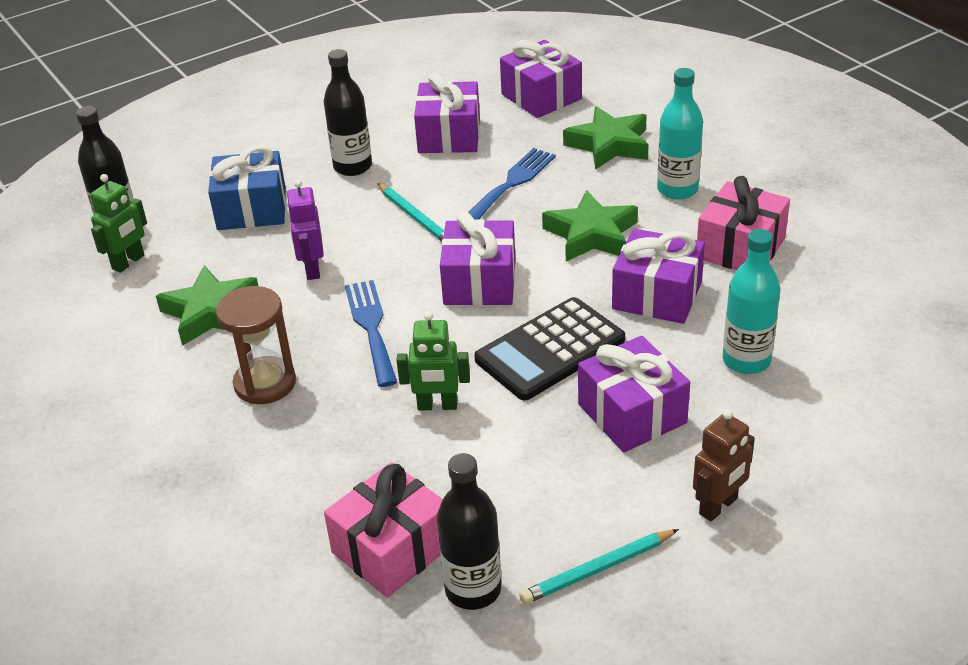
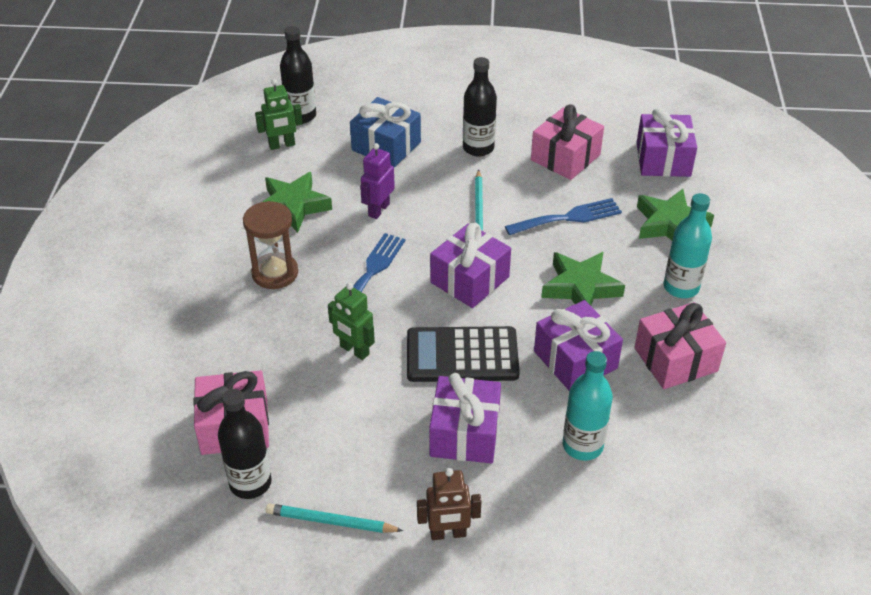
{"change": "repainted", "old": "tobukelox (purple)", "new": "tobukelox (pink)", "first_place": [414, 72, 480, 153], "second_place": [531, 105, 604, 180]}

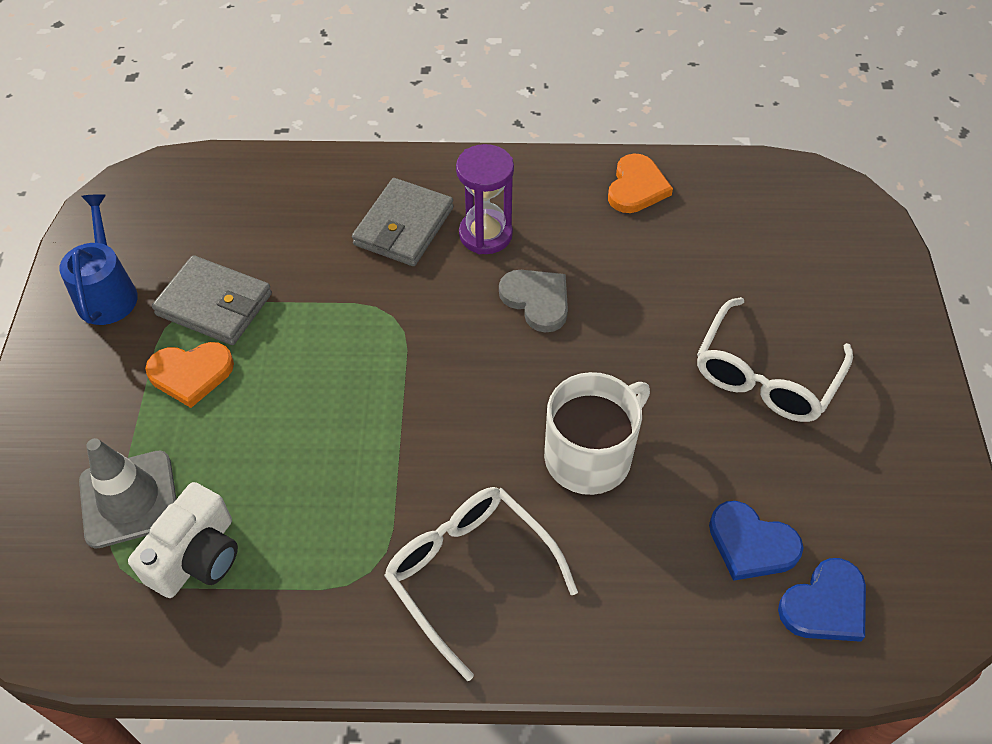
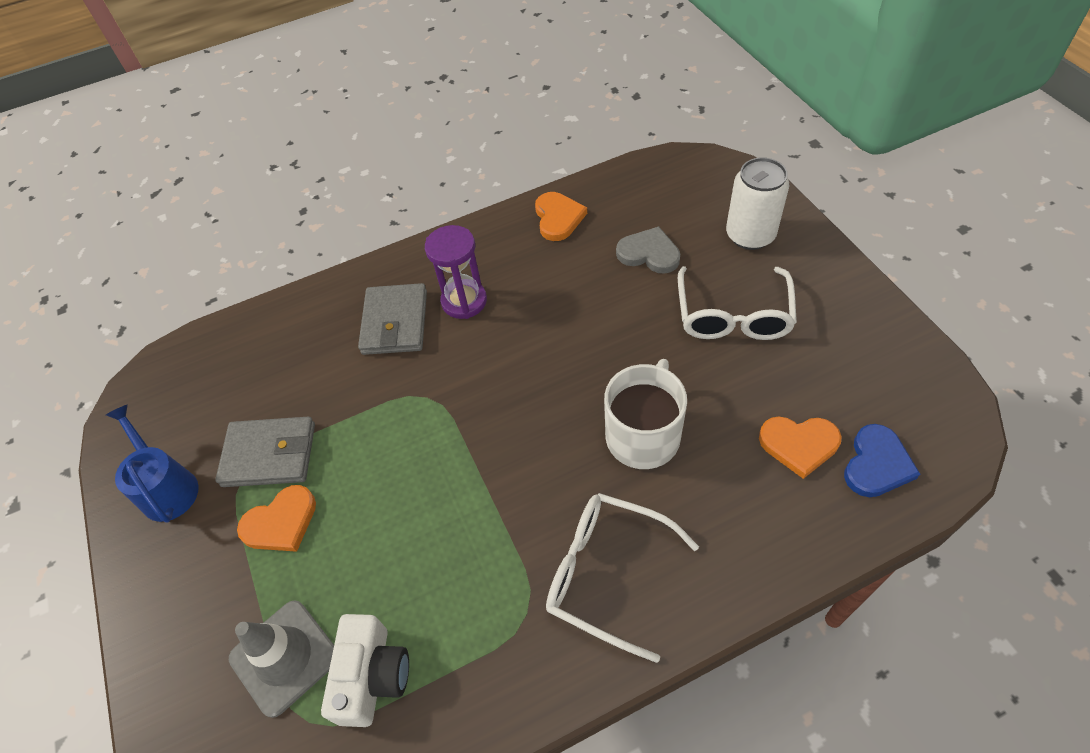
{"change": "new", "new": "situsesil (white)", "second_place": [726, 157, 789, 250]}
{"change": "shifted", "old": "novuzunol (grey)", "first_place": [499, 270, 568, 333], "second_place": [616, 226, 680, 274]}
{"change": "repainted", "old": "novuzunol (blue)", "new": "novuzunol (orange)", "first_place": [709, 501, 803, 581], "second_place": [759, 417, 842, 479]}

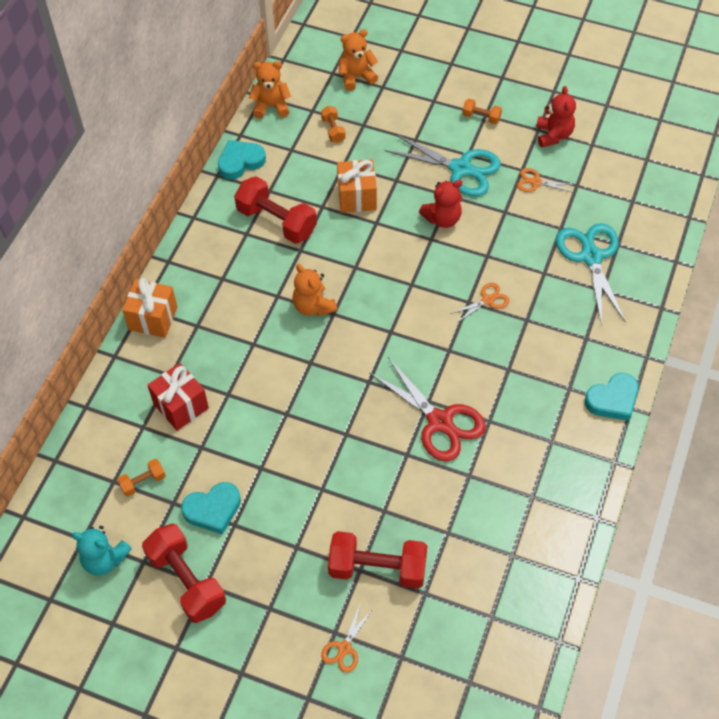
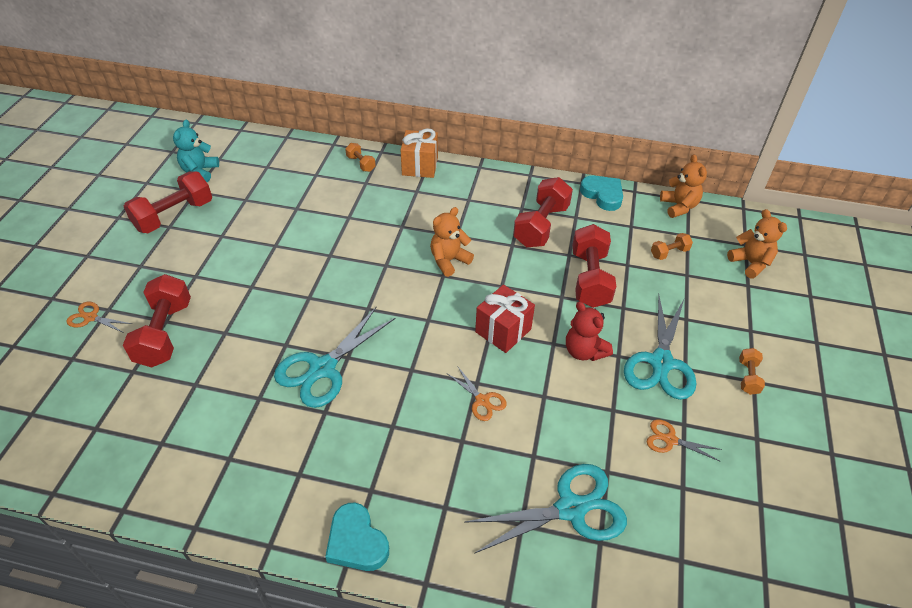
{"change": "gone", "old": "novuzunol (turquoise)", "first_place": [181, 482, 241, 534]}
{"change": "gone", "old": "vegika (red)", "first_place": [536, 86, 576, 147]}
{"change": "shifted", "old": "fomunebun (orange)", "first_place": [117, 459, 166, 497], "second_place": [345, 143, 376, 172]}
{"change": "shifted", "old": "tobukelox (red)", "first_place": [147, 363, 209, 431], "second_place": [475, 285, 535, 353]}
{"change": "swapped", "old": "tobukelox (orange)", "new": "fomunebun (red)", "first_place": [337, 159, 377, 213], "second_place": [572, 224, 616, 308]}
{"change": "repainted", "old": "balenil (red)", "new": "balenil (turquoise)", "first_place": [369, 357, 486, 462], "second_place": [274, 306, 396, 408]}
{"change": "rotated", "old": "balenil (orange)", "first_place": [517, 168, 576, 193], "second_place": [647, 419, 722, 462], "degrees": -75}

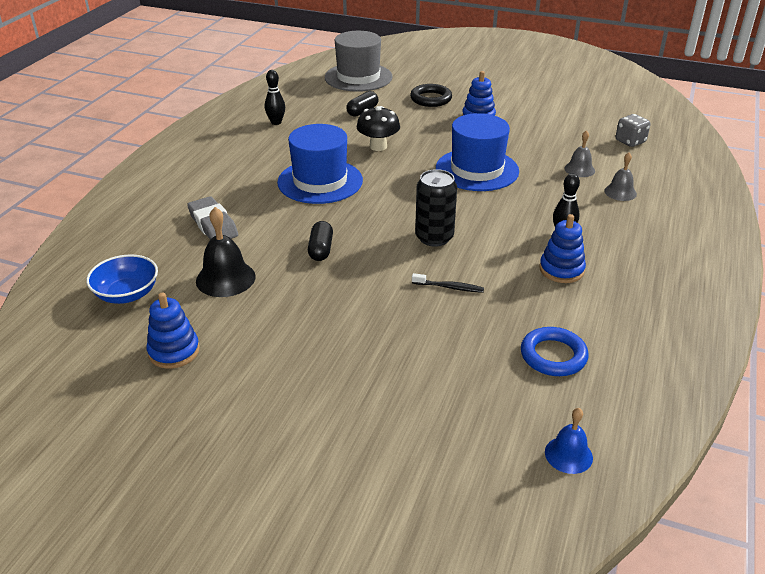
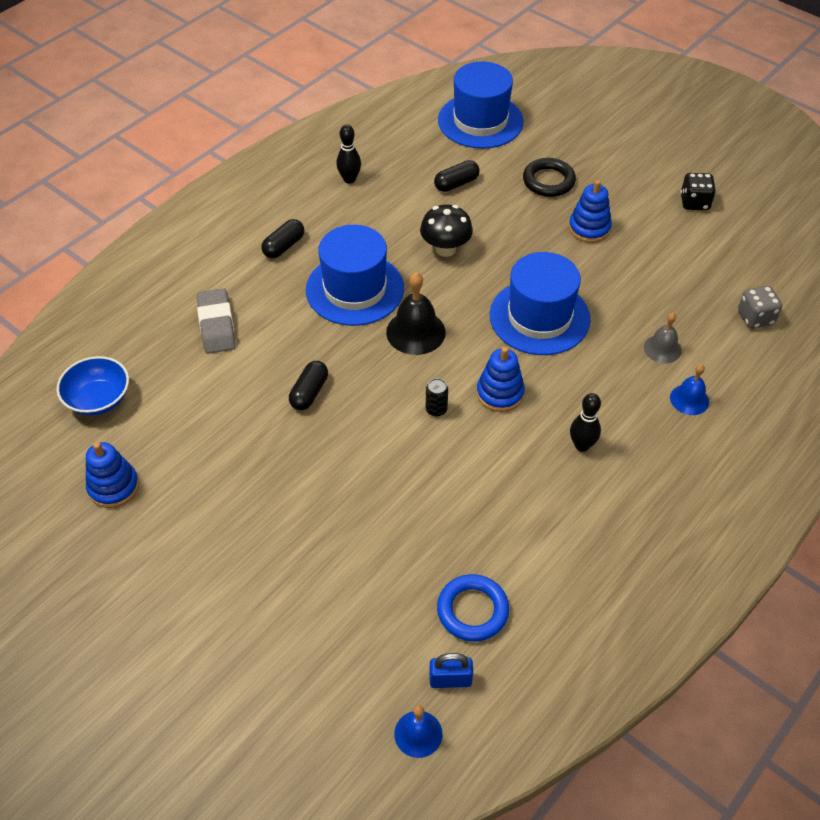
{"change": "gone", "old": "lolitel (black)", "first_place": [412, 273, 484, 293]}
{"change": "new", "new": "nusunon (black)", "second_place": [261, 219, 304, 258]}
{"change": "new", "new": "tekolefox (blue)", "second_place": [429, 653, 473, 688]}
{"change": "new", "new": "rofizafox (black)", "second_place": [680, 173, 716, 210]}
{"change": "shifted", "old": "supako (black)", "first_place": [196, 207, 256, 297], "second_place": [386, 272, 446, 355]}
{"change": "shifted", "old": "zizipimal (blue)", "first_place": [539, 214, 586, 283], "second_place": [476, 347, 525, 412]}
{"change": "repainted", "old": "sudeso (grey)", "new": "sudeso (blue)", "first_place": [325, 31, 393, 92], "second_place": [438, 61, 524, 149]}
{"change": "repainted", "old": "supako (grey)", "new": "supako (blue)", "first_place": [604, 153, 637, 201], "second_place": [670, 364, 709, 415]}
{"change": "scaled", "old": "situsesil (black)", "first_place": [415, 169, 457, 247], "second_place": [426, 378, 448, 417], "factor": 0.49}

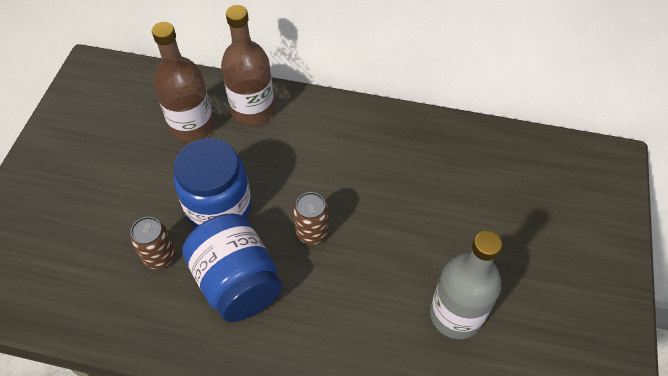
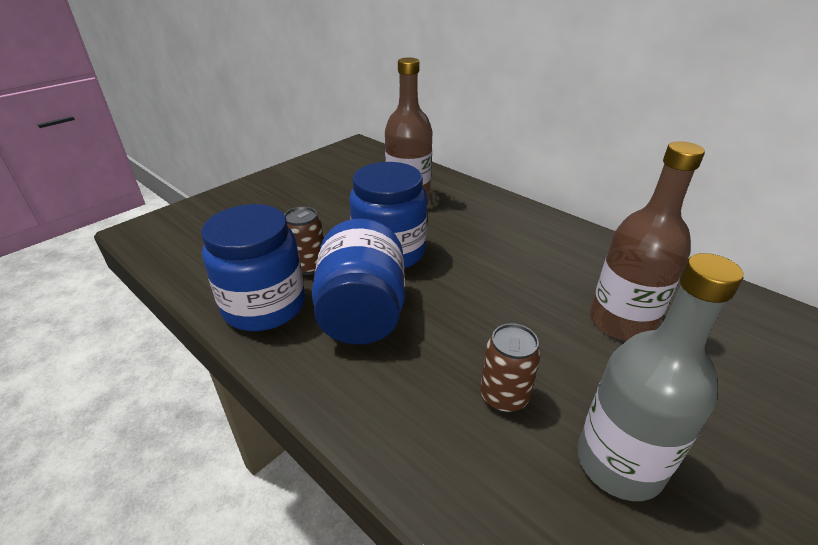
{"change": "new", "new": "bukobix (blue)", "second_place": [201, 204, 305, 331]}
{"change": "shifted", "old": "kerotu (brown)", "first_place": [221, 5, 275, 126], "second_place": [590, 141, 705, 341]}
{"change": "shifted", "old": "situsesil (brown)", "first_place": [293, 192, 329, 244], "second_place": [480, 323, 541, 413]}

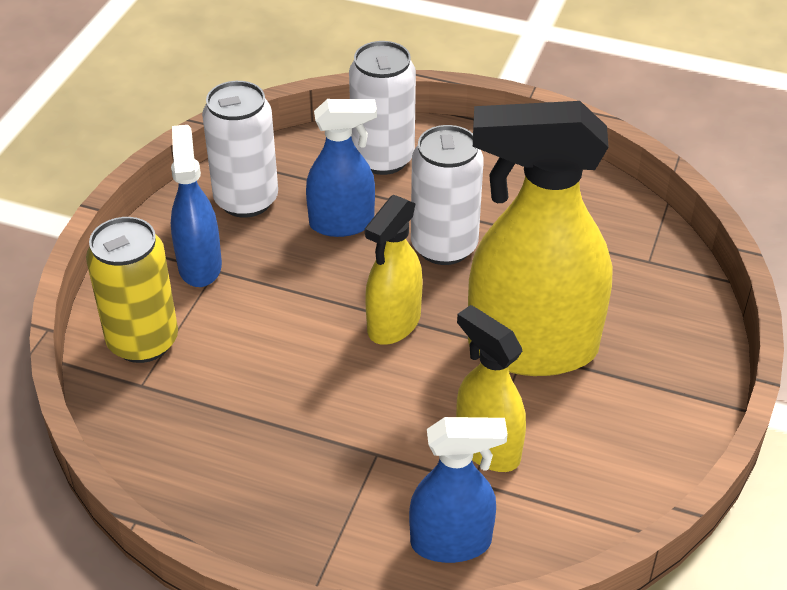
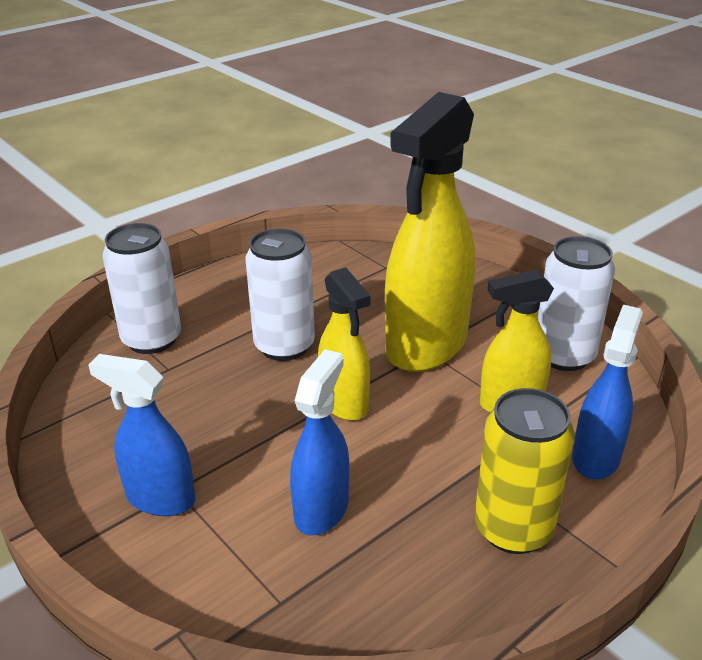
{"change": "shifted", "old": "situsesil (yellow)", "first_place": [86, 217, 178, 363], "second_place": [475, 388, 575, 554]}
{"change": "shifted", "old": "situsesil (white)", "first_place": [202, 81, 278, 218], "second_place": [538, 236, 615, 371]}
{"change": "shifted", "old": "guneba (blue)", "first_place": [306, 99, 377, 237], "second_place": [290, 349, 349, 536]}

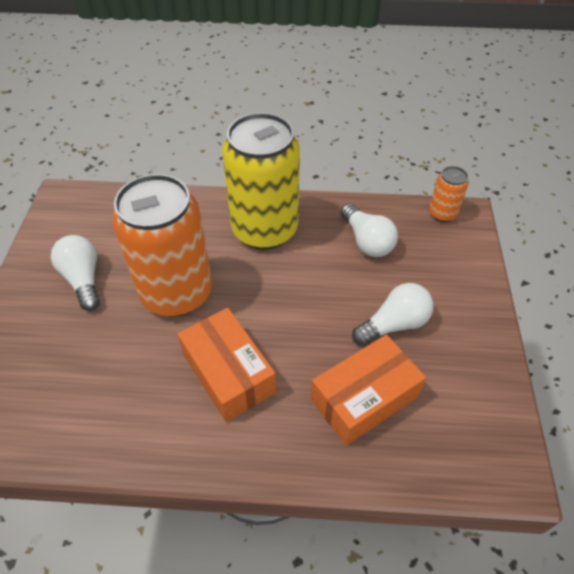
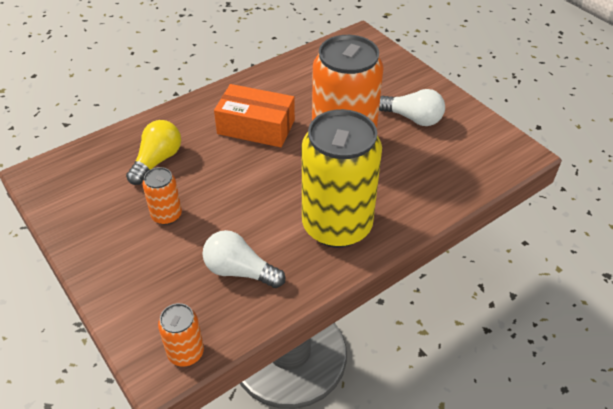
{"change": "swapped", "old": "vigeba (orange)", "new": "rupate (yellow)", "first_place": [311, 335, 426, 446], "second_place": [126, 120, 181, 185]}
{"change": "swapped", "old": "rupate (white)", "new": "situsesil (orange)", "first_place": [352, 283, 434, 346], "second_place": [142, 167, 182, 225]}

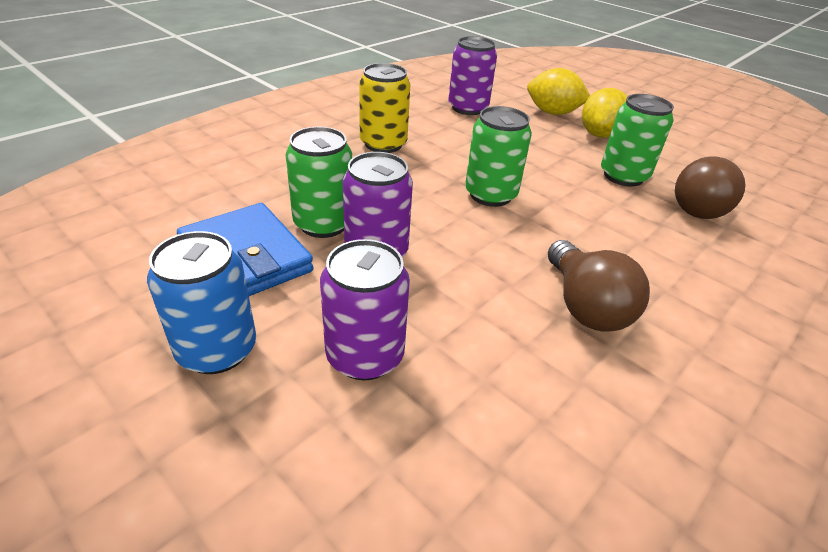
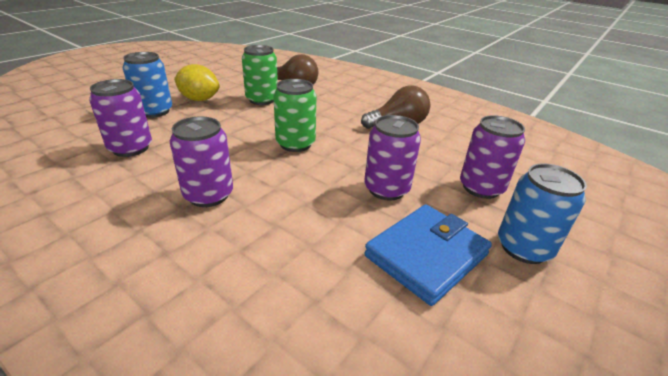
{"change": "gone", "old": "situsesil (green)", "first_place": [286, 127, 352, 238]}
{"change": "swapped", "old": "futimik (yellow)", "new": "situsesil (blue)", "first_place": [527, 68, 590, 115], "second_place": [122, 52, 172, 118]}
{"change": "repainted", "old": "situsesil (yellow)", "new": "situsesil (purple)", "first_place": [359, 63, 410, 153], "second_place": [170, 116, 233, 207]}

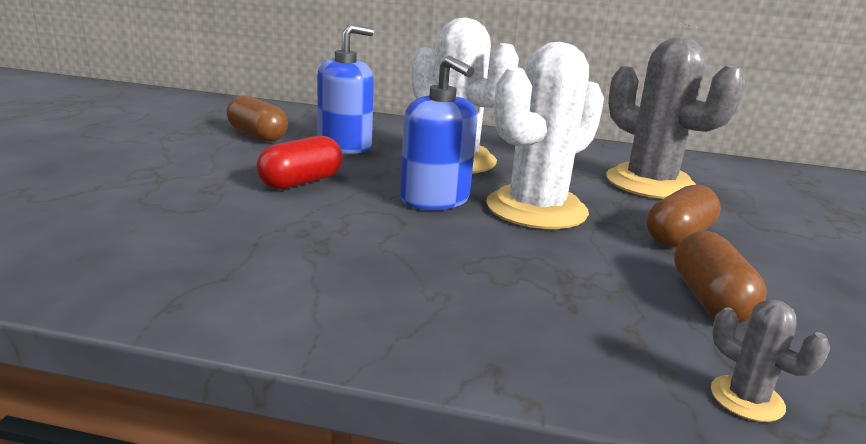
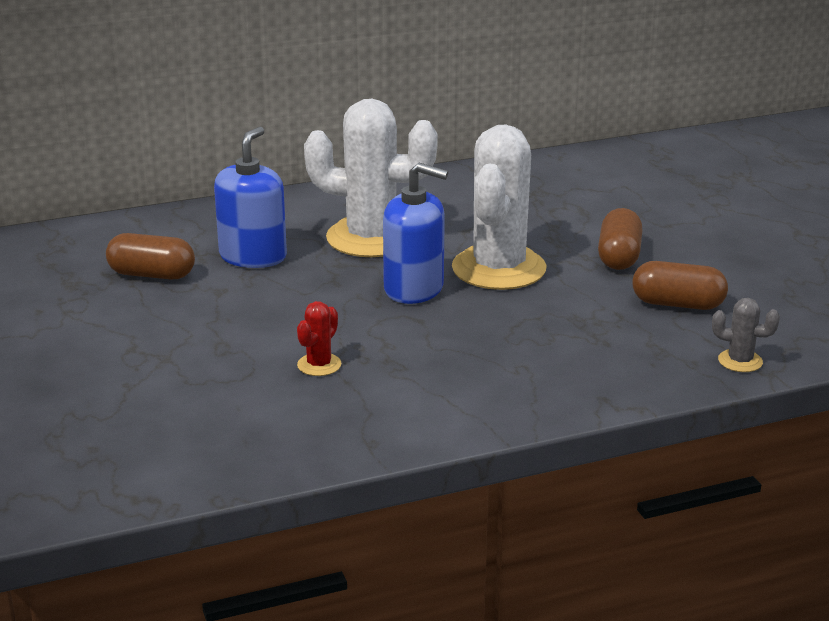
{"change": "gone", "old": "nusunon (red)", "first_place": [256, 136, 343, 189]}
{"change": "gone", "old": "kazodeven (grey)", "first_place": [606, 37, 745, 199]}
{"change": "new", "new": "kazodeven (red)", "second_place": [297, 301, 341, 376]}
{"change": "rotated", "old": "nusunon (brown)", "first_place": [674, 231, 766, 323], "second_place": [632, 261, 728, 310], "degrees": -45}

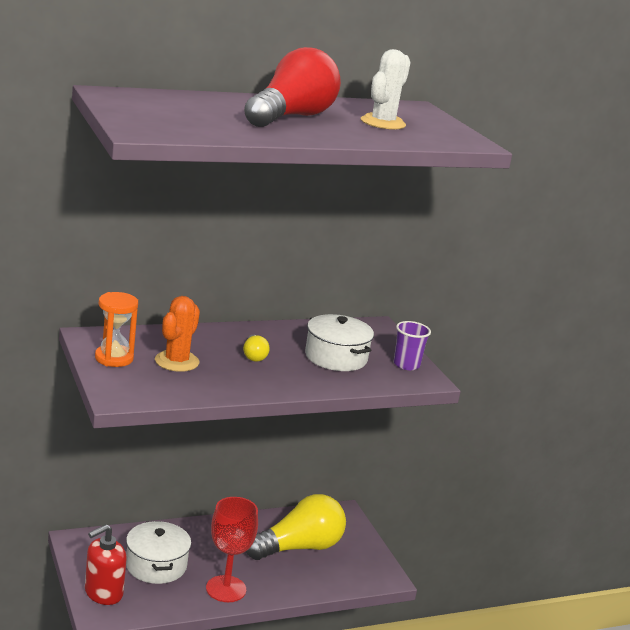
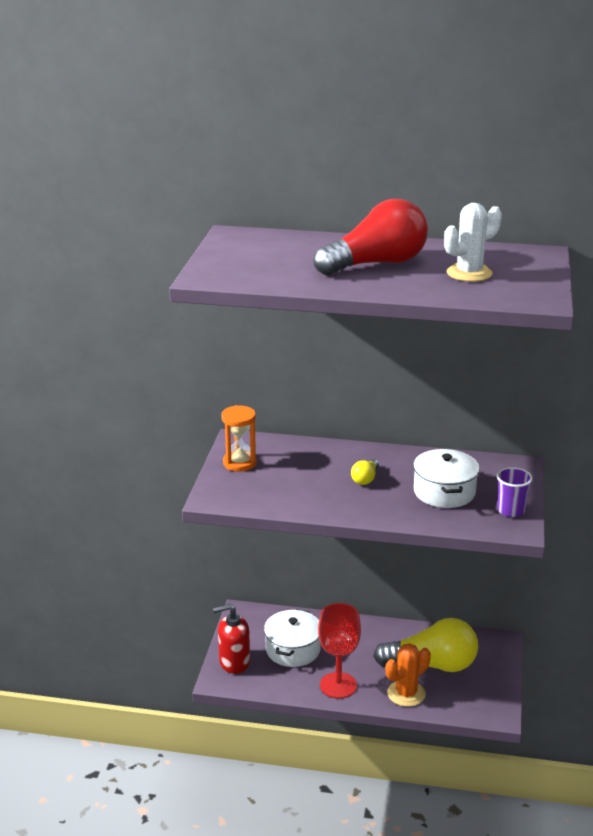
{"change": "shifted", "old": "kazodeven (orange)", "first_place": [155, 296, 200, 372], "second_place": [386, 643, 431, 707]}

